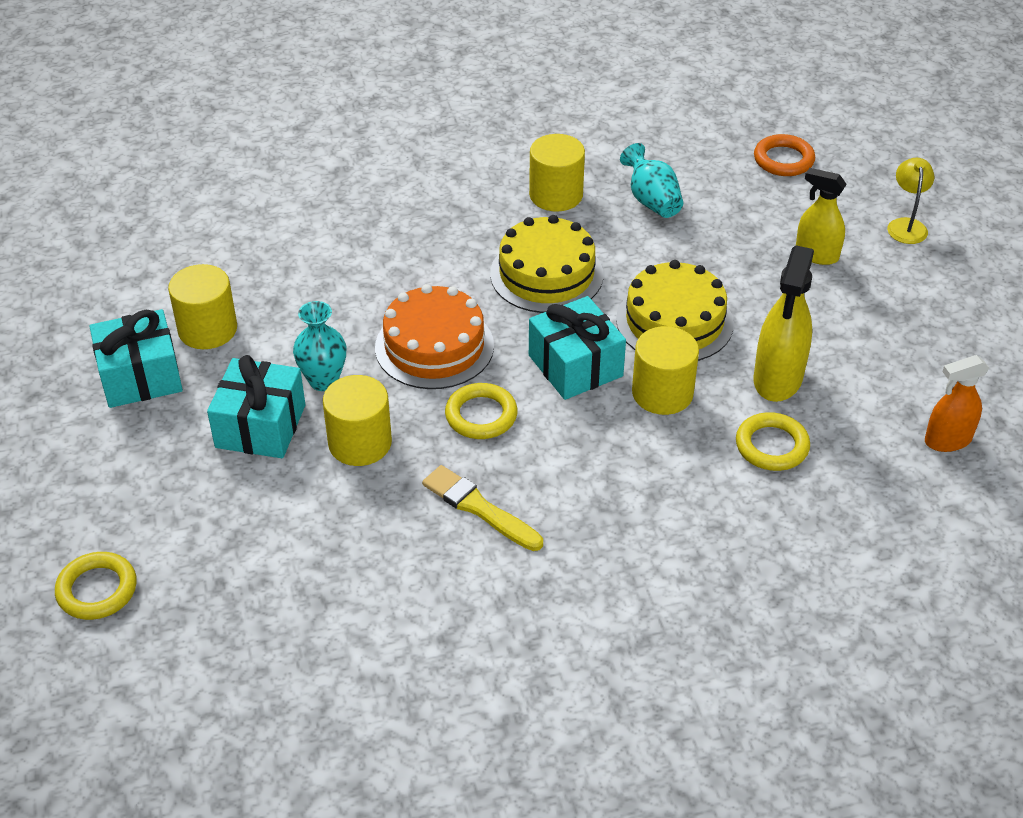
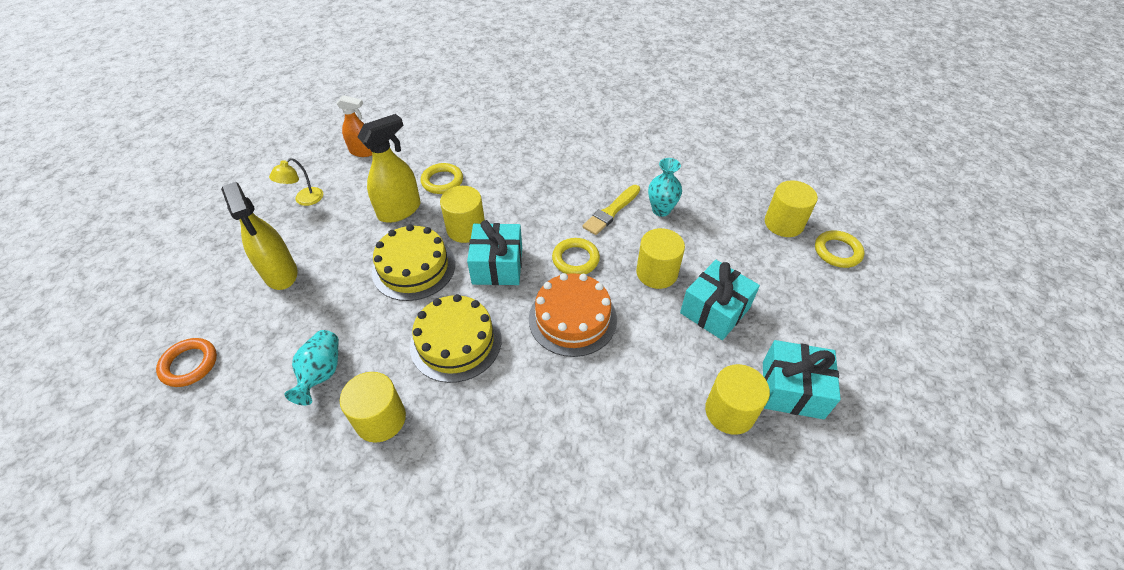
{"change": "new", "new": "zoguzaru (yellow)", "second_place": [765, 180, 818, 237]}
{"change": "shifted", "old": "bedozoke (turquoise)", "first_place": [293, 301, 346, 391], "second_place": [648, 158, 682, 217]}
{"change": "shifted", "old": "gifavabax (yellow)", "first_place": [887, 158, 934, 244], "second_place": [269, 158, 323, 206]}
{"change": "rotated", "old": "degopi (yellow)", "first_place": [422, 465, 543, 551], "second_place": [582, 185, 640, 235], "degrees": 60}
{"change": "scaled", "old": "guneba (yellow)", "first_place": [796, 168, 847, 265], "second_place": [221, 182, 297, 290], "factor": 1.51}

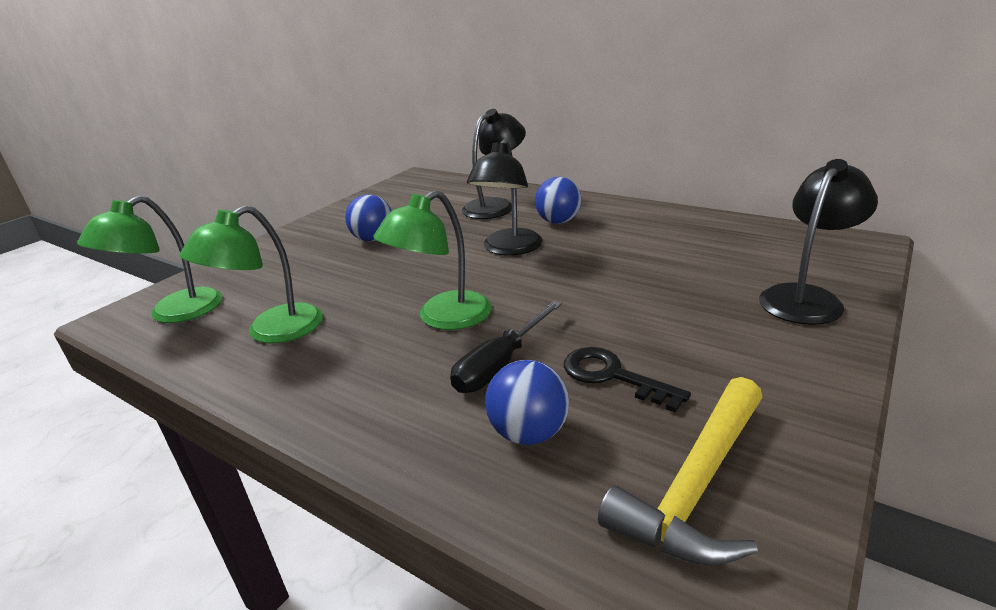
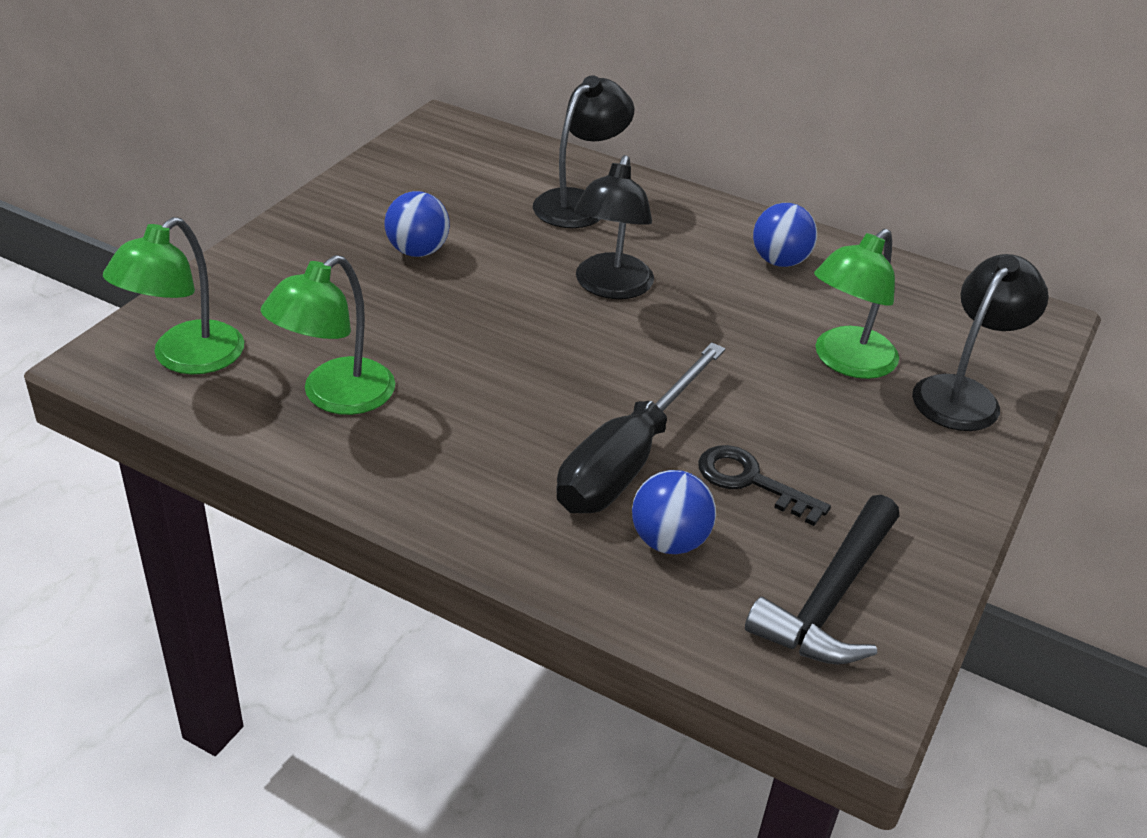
{"change": "shifted", "old": "gifavabax (green)", "first_place": [373, 190, 492, 330], "second_place": [814, 229, 899, 379]}
{"change": "shifted", "old": "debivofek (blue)", "first_place": [535, 177, 582, 224], "second_place": [753, 203, 817, 267]}
{"change": "repainted", "old": "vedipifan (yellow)", "new": "vedipifan (black)", "first_place": [598, 377, 763, 566], "second_place": [745, 495, 899, 665]}
{"change": "scaled", "old": "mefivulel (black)", "first_place": [450, 301, 562, 393], "second_place": [556, 342, 726, 513], "factor": 1.54}

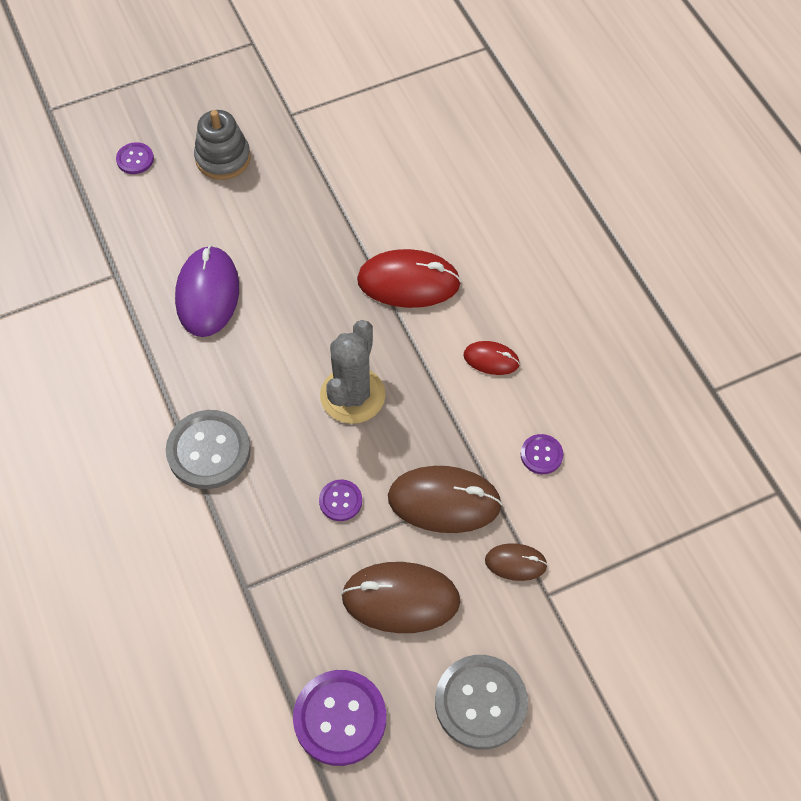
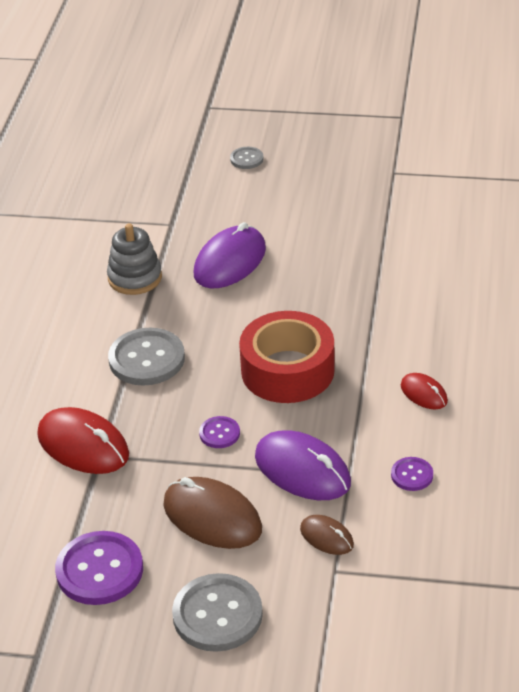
{"change": "shifted", "old": "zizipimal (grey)", "first_place": [194, 110, 251, 180], "second_place": [107, 223, 162, 295]}
{"change": "shifted", "old": "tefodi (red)", "first_place": [357, 249, 461, 308], "second_place": [37, 407, 129, 474]}
{"change": "swapped", "old": "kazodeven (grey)", "new": "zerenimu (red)", "first_place": [320, 320, 385, 424], "second_place": [239, 311, 335, 403]}
{"change": "repainted", "old": "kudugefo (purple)", "new": "kudugefo (grey)", "first_place": [116, 142, 154, 174], "second_place": [230, 147, 264, 169]}
{"change": "repainted", "old": "tefodi (brown)", "new": "tefodi (purple)", "first_place": [388, 466, 502, 533], "second_place": [255, 430, 351, 500]}

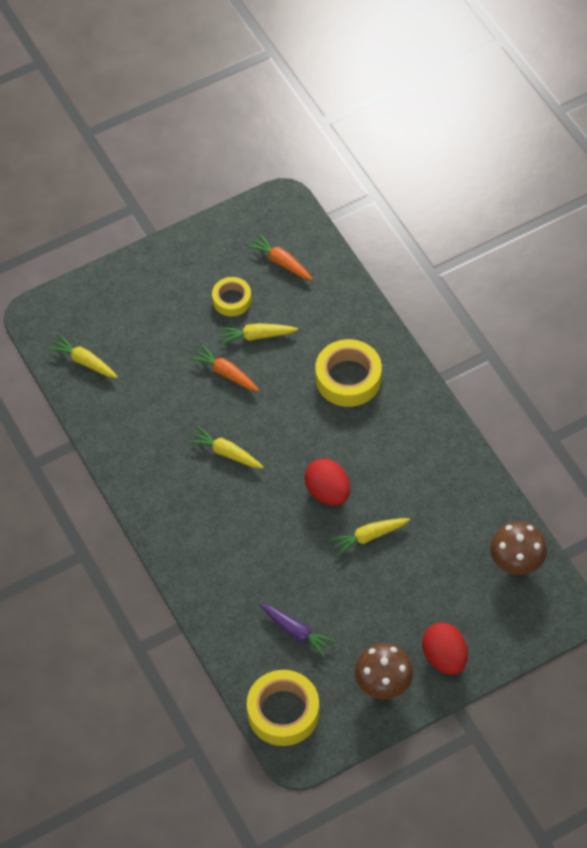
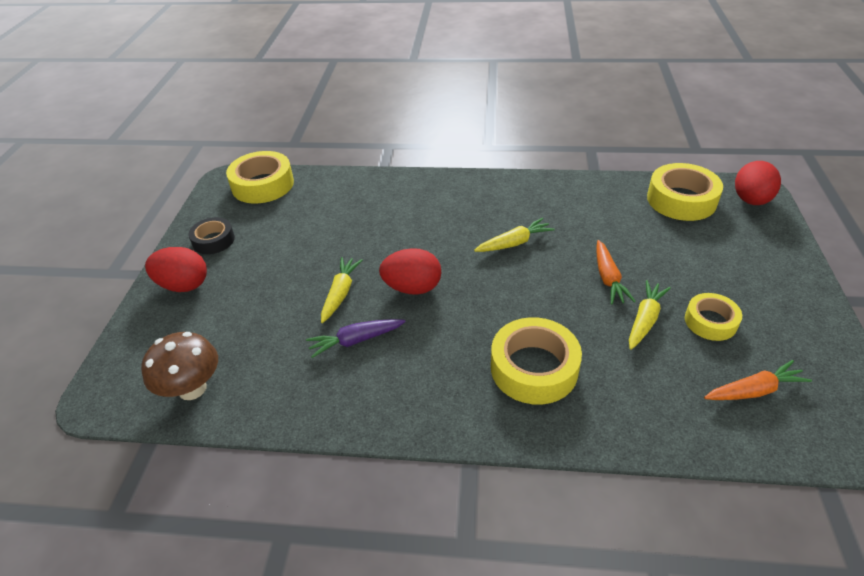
{"change": "new", "new": "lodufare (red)", "second_place": [735, 161, 781, 205]}
{"change": "shifted", "old": "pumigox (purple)", "first_place": [260, 604, 336, 658], "second_place": [306, 319, 406, 358]}
{"change": "swapped", "old": "pumigox (yellow)", "new": "zerenimu (yellow)", "first_place": [48, 334, 118, 378], "second_place": [647, 163, 723, 221]}
{"change": "swapped", "old": "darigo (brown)", "new": "zerenimu (black)", "first_place": [355, 643, 413, 699], "second_place": [188, 217, 235, 254]}
{"change": "rotated", "old": "pumigox (orange)", "first_place": [190, 344, 259, 392], "second_place": [596, 240, 636, 304], "degrees": 105}

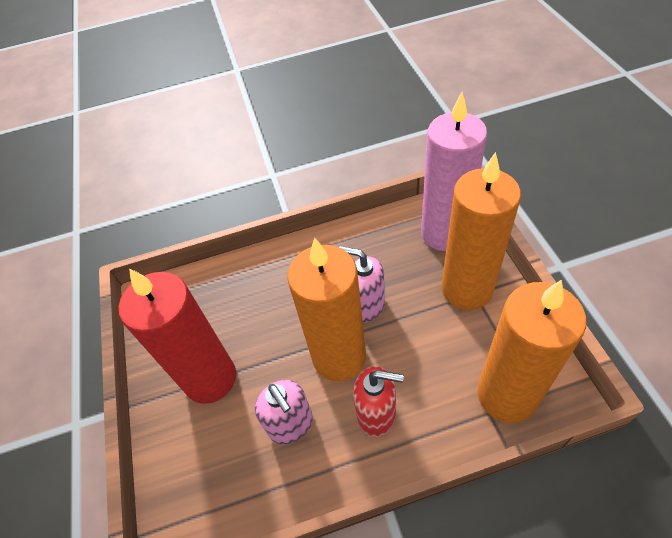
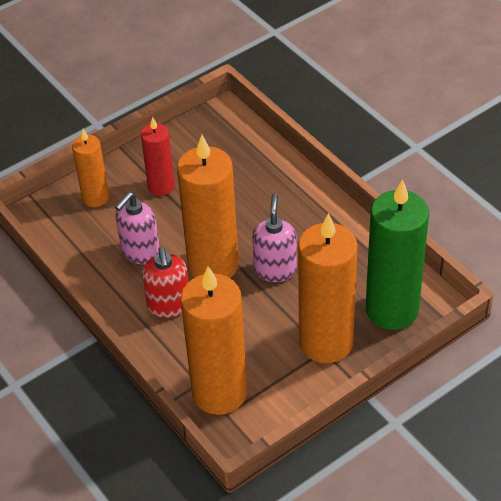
{"change": "new", "new": "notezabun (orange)", "second_place": [72, 129, 109, 207]}
{"change": "repainted", "old": "notezabun (pink)", "new": "notezabun (green)", "first_place": [421, 92, 487, 251], "second_place": [365, 179, 429, 330]}
{"change": "scaled", "old": "notezabun (red)", "first_place": [119, 268, 236, 404], "second_place": [141, 117, 175, 196], "factor": 0.56}

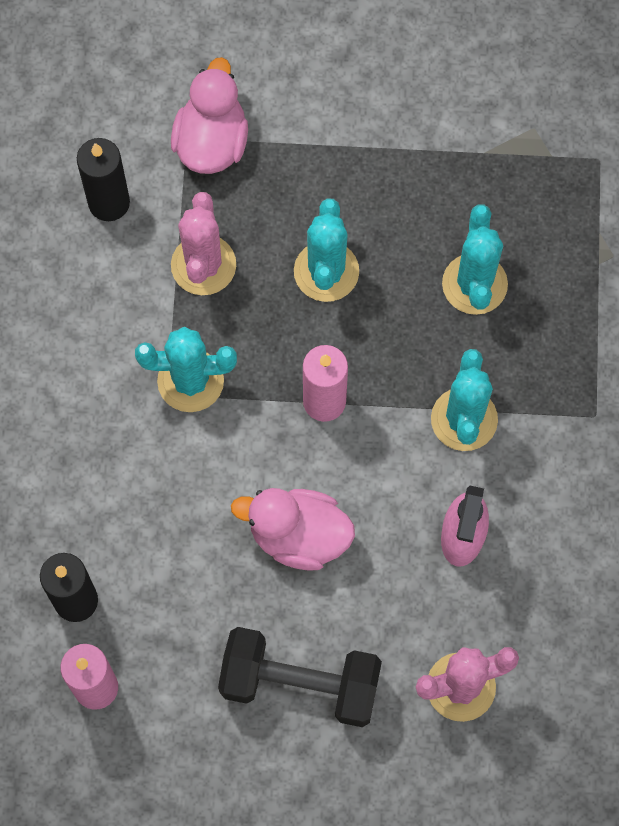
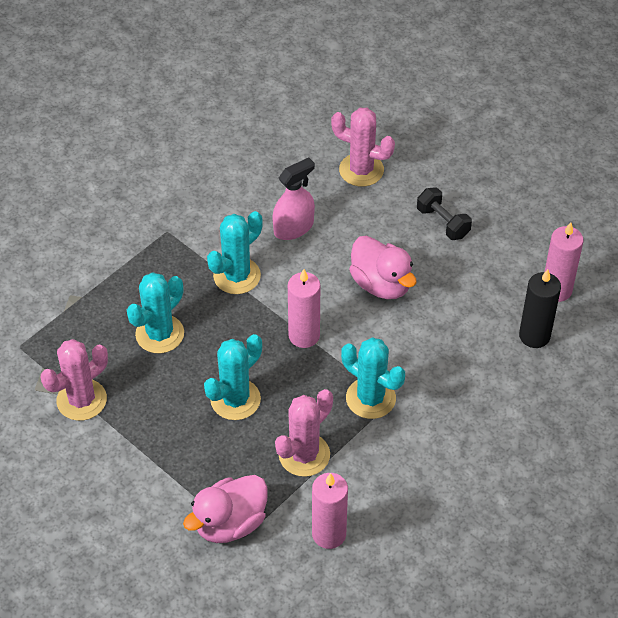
{"change": "new", "new": "kazodeven (pink)", "second_place": [41, 339, 108, 421]}
{"change": "repainted", "old": "notezabun (black)", "new": "notezabun (pink)", "first_place": [77, 138, 130, 221], "second_place": [312, 473, 348, 549]}
{"change": "scaled", "old": "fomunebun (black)", "first_place": [218, 627, 382, 727], "second_place": [417, 187, 472, 240], "factor": 0.57}

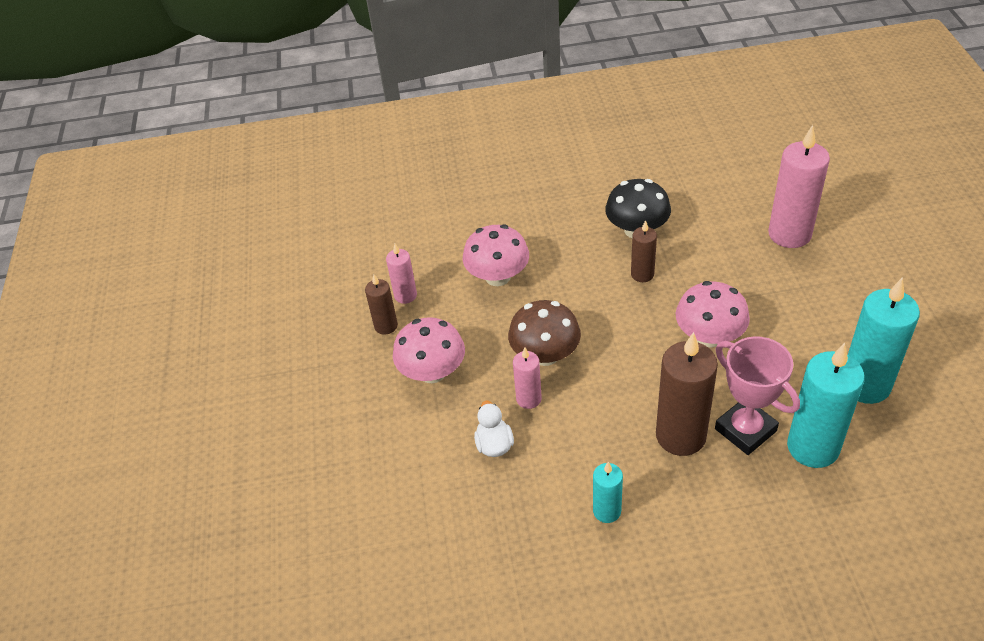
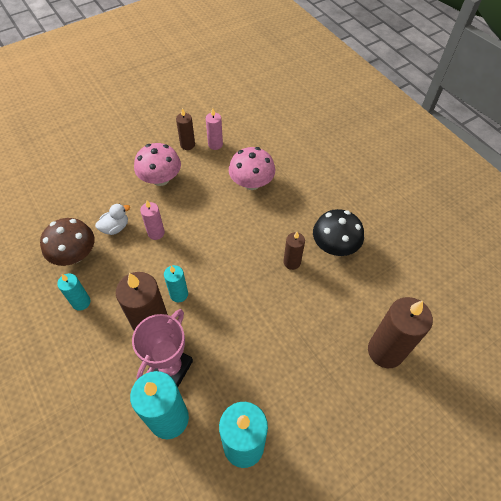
{"change": "gone", "old": "darigo (pink)", "first_place": [676, 281, 750, 347]}
{"change": "new", "new": "notezabun (turquoise)", "second_place": [164, 265, 188, 302]}
{"change": "shifted", "old": "darigo (brown)", "first_place": [508, 300, 581, 366], "second_place": [40, 218, 95, 266]}
{"change": "repainted", "old": "notezabun (pink)", "new": "notezabun (brown)", "first_place": [768, 125, 830, 248], "second_place": [368, 297, 433, 368]}

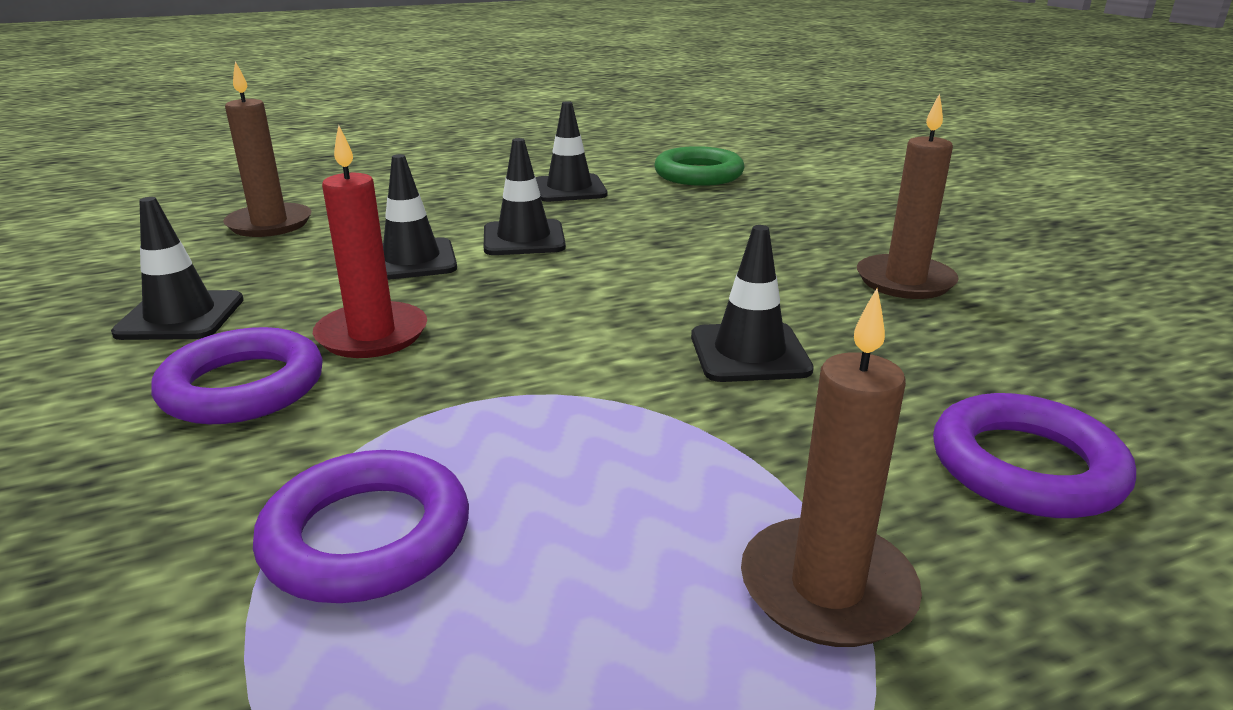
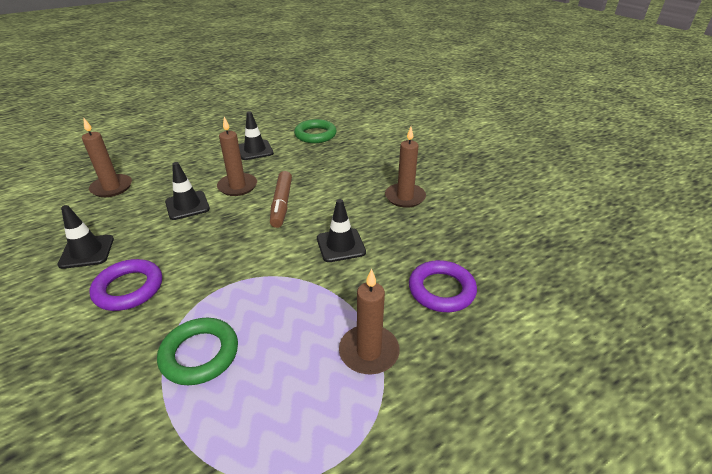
{"change": "gone", "old": "notezabun (red)", "first_place": [313, 125, 427, 358]}
{"change": "new", "new": "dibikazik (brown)", "second_place": [270, 171, 292, 228]}
{"change": "swapped", "old": "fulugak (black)", "new": "notezabun (brown)", "first_place": [484, 138, 566, 255], "second_place": [217, 117, 257, 196]}
{"change": "repainted", "old": "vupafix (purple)", "new": "vupafix (green)", "first_place": [253, 450, 469, 603], "second_place": [157, 318, 238, 385]}

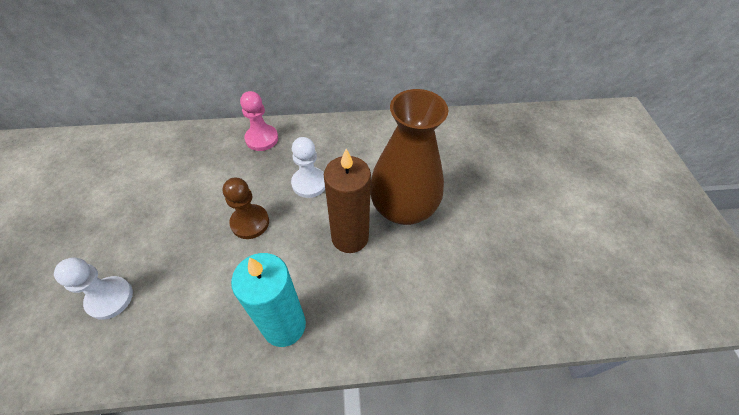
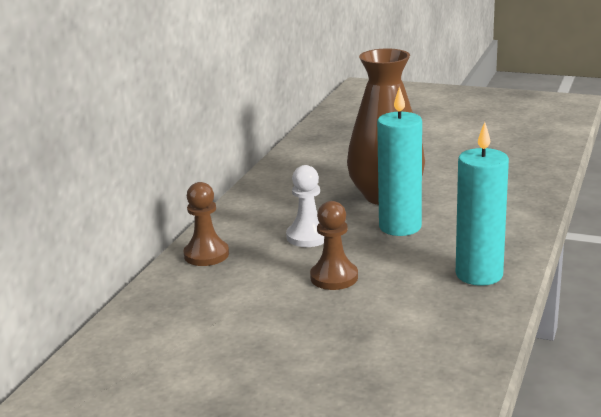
{"change": "gone", "old": "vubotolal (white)", "first_place": [54, 257, 133, 320]}
{"change": "repainted", "old": "vubotolal (pink)", "new": "vubotolal (brown)", "first_place": [240, 91, 278, 151], "second_place": [183, 182, 229, 266]}
{"change": "repainted", "old": "notezabun (brown)", "new": "notezabun (turquoise)", "first_place": [324, 149, 371, 253], "second_place": [377, 86, 422, 236]}

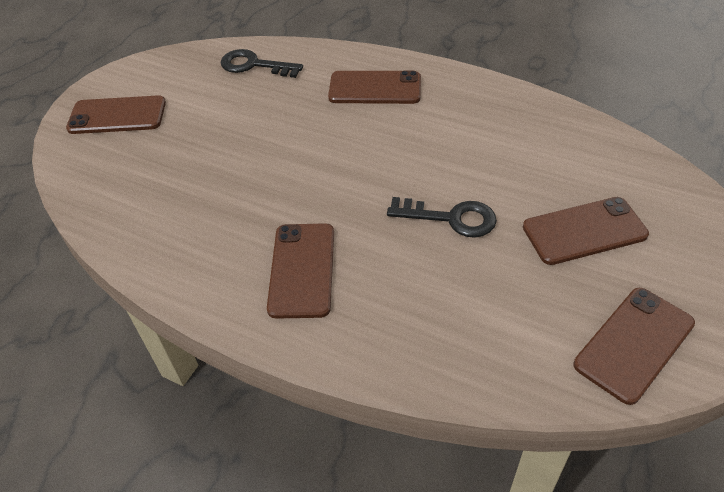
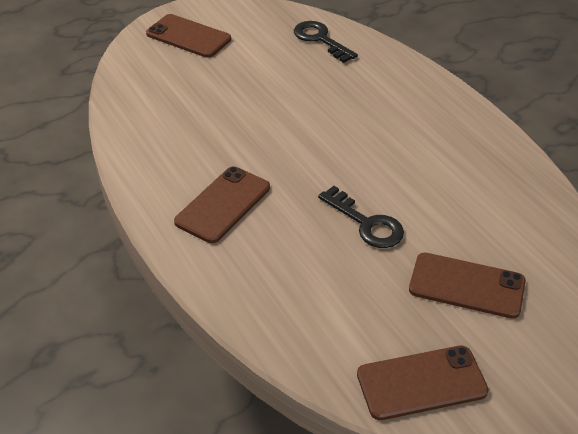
{"change": "gone", "old": "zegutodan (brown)", "first_place": [328, 71, 421, 104]}

